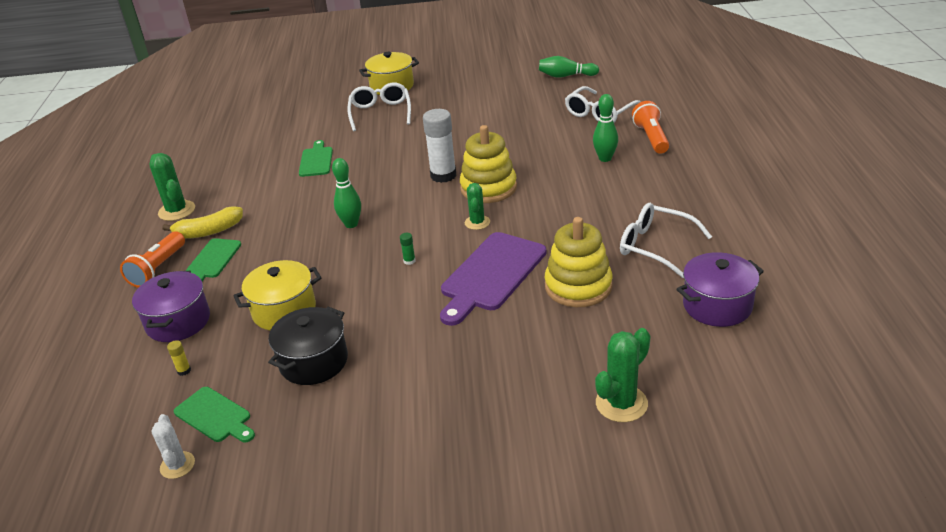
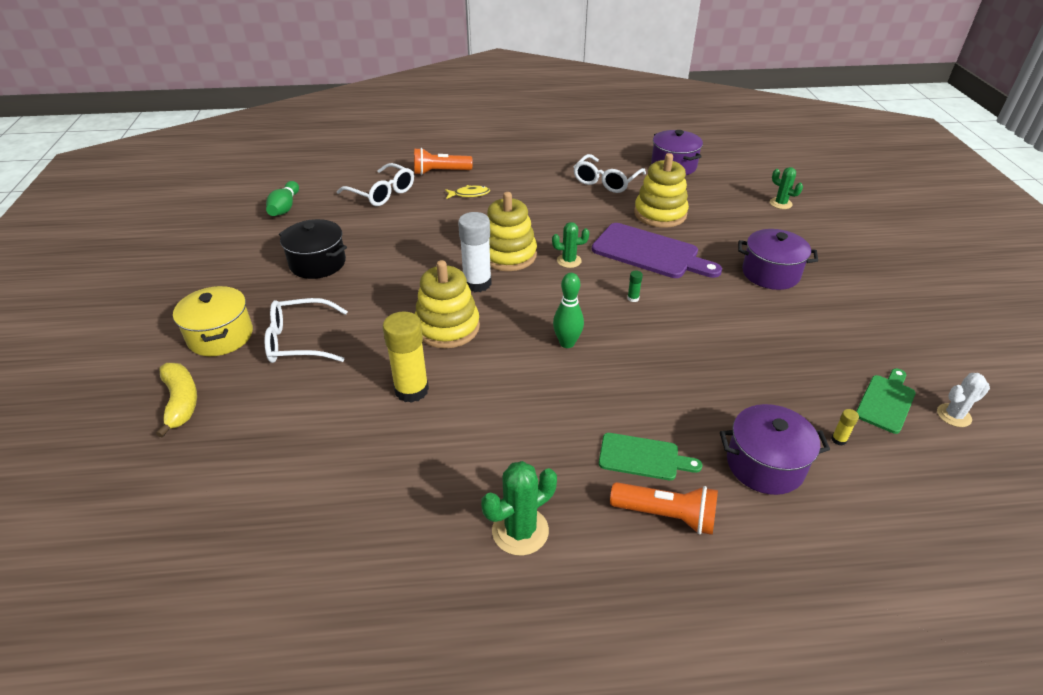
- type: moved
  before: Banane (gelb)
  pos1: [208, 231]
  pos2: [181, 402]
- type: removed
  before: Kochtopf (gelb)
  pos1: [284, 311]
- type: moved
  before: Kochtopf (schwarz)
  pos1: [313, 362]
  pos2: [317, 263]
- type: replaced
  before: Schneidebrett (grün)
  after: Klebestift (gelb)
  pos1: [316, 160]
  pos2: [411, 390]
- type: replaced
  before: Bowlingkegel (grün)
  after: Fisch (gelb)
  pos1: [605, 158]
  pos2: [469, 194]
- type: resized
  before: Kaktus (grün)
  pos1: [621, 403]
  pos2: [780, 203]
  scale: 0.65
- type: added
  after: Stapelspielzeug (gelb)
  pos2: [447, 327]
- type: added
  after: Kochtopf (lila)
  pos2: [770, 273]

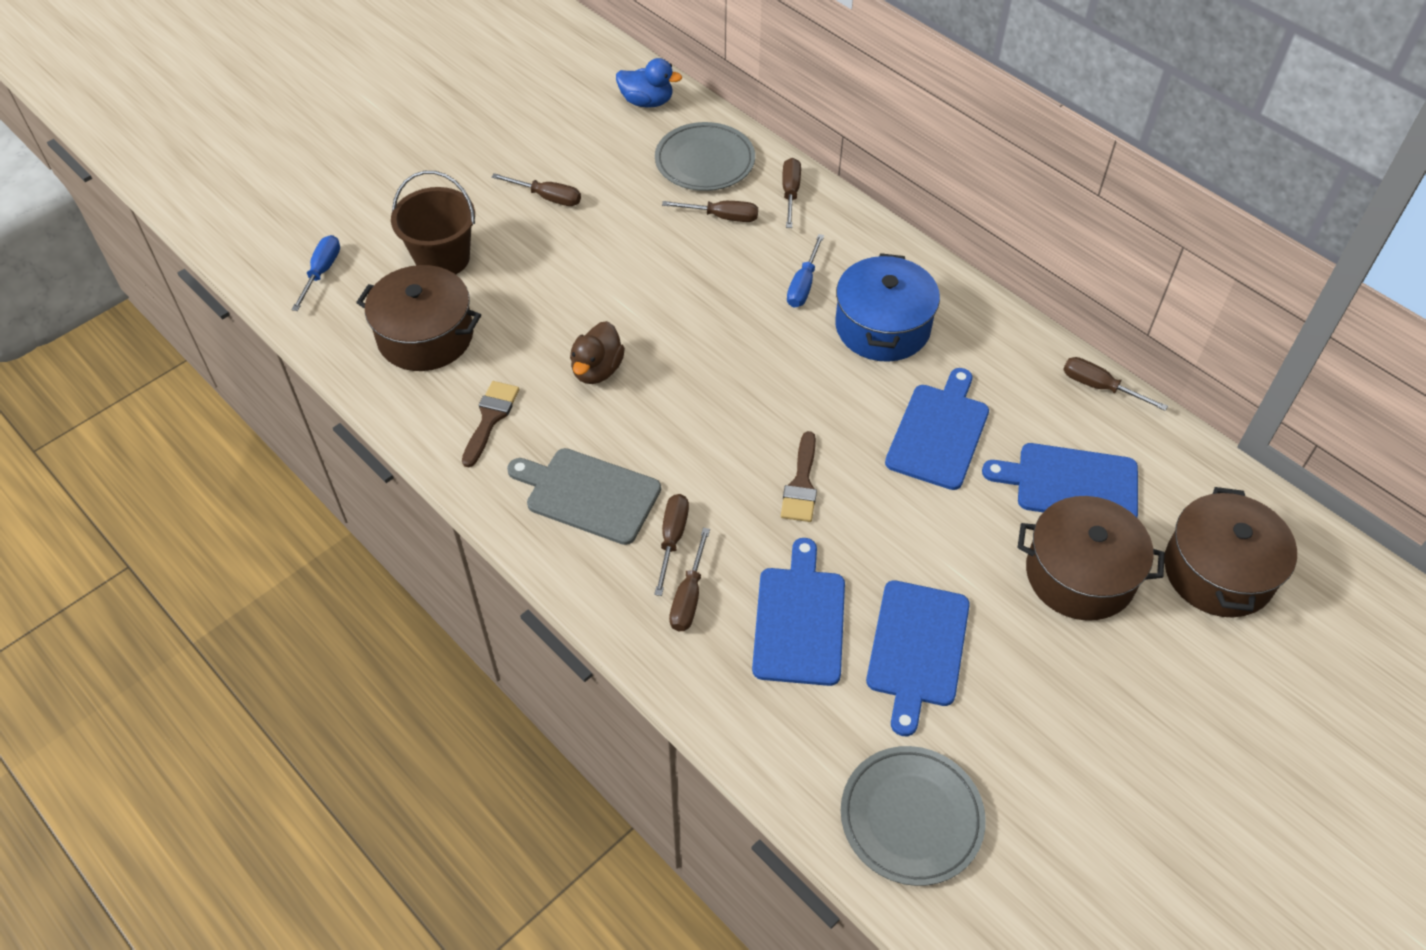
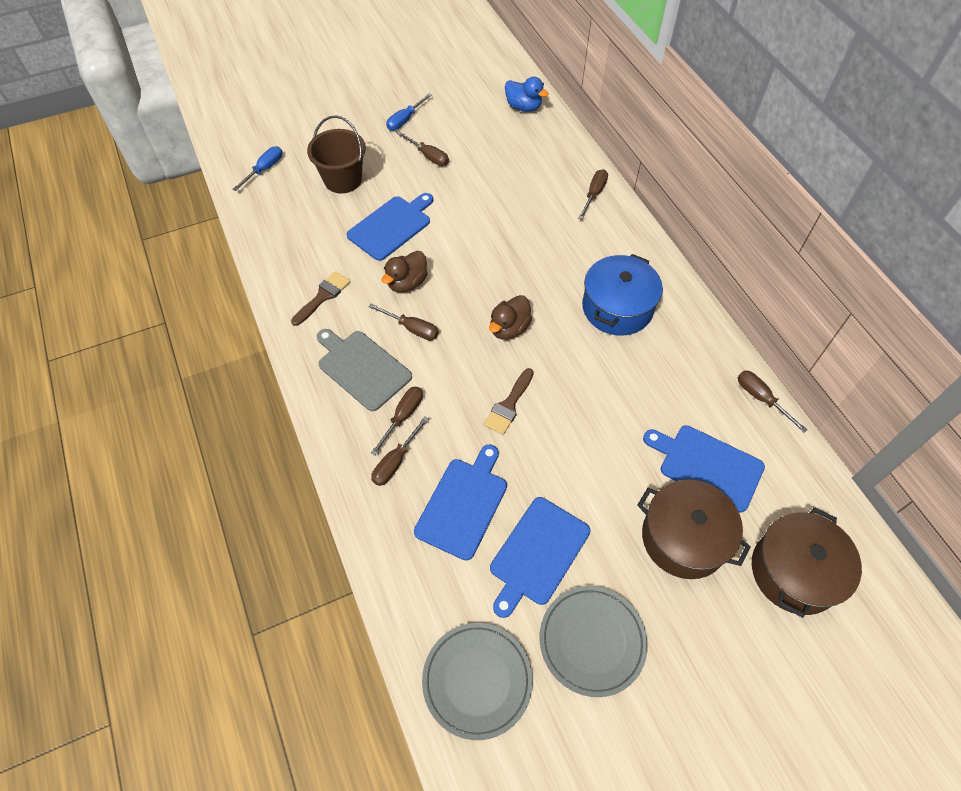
- type: removed
  before: Kochtopf (braun)
  pos1: [425, 336]
- type: moved
  before: Teller (grau)
  pos1: [705, 161]
  pos2: [592, 641]
- type: moved
  before: Schraubenzieher (braun)
  pos1: [722, 217]
  pos2: [412, 328]
- type: moved
  before: Schraubenzieher (blau)
  pos1: [803, 285]
  pos2: [405, 120]
- type: moved
  before: Schneidebrett (blau)
  pos1: [939, 432]
  pos2: [391, 226]
- type: added
  after: Ente (braun)
  pos2: [509, 328]

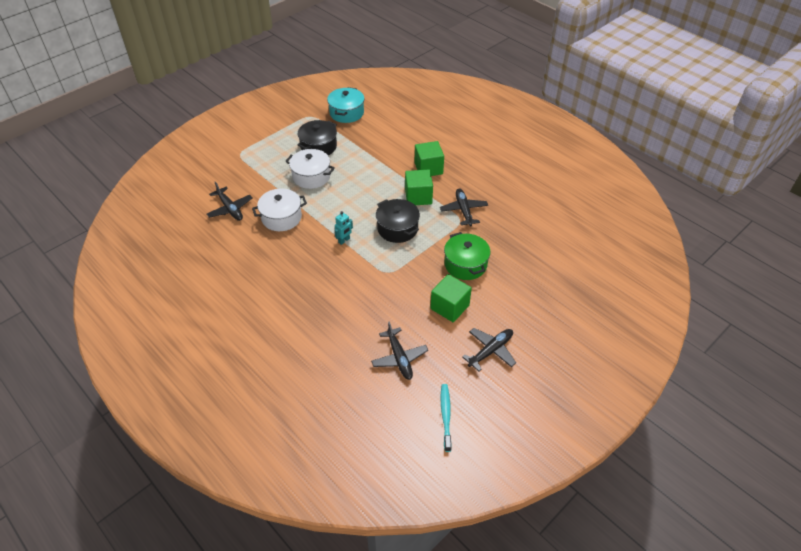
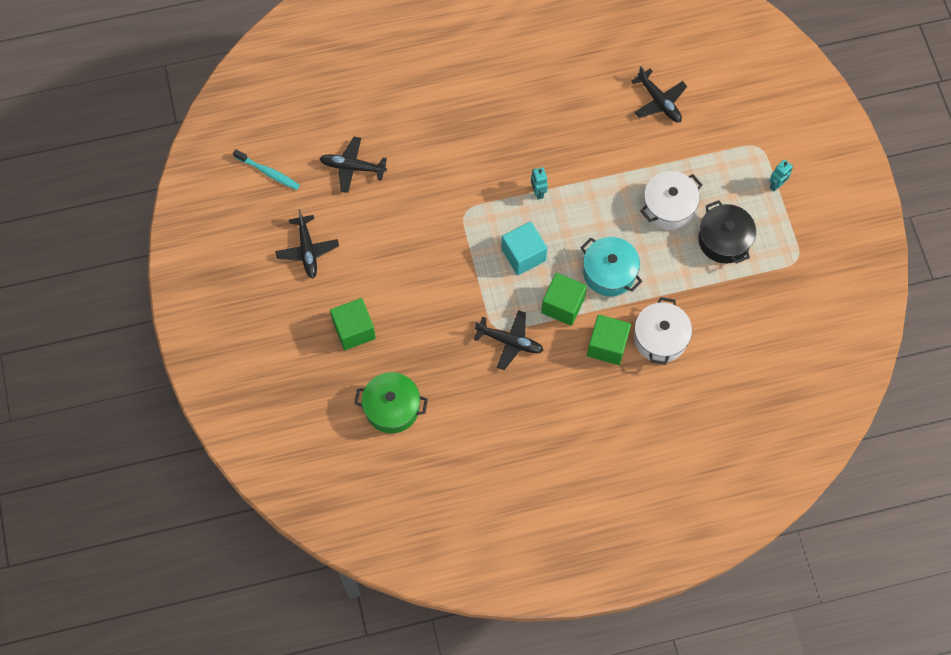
- type: turned
  before: Flugzeug (schwarz)
  pos1: [230, 209]
  pos2: [659, 101]
  turn: -120
- type: moved
  before: Kochtopf (weiß)
  pos1: [281, 217]
  pos2: [660, 338]
- type: moved
  before: Kochtopf (türkis)
  pos1: [346, 113]
  pos2: [609, 272]
- type: replaced
  before: Kochtopf (schwarz)
  after: Kubus (türkis)
  pos1: [397, 228]
  pos2: [523, 255]
- type: moved
  before: Kubus (grün)
  pos1: [449, 307]
  pos2: [354, 330]
- type: moved
  before: Kochtopf (grün)
  pos1: [465, 264]
  pos2: [392, 408]
- type: added
  after: Roboter (türkis)
  pos2: [776, 185]

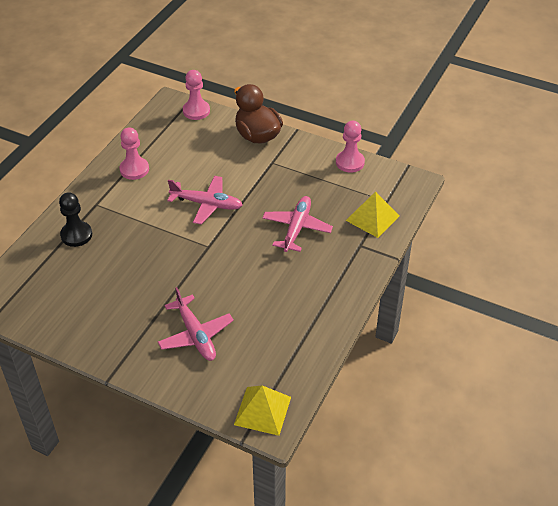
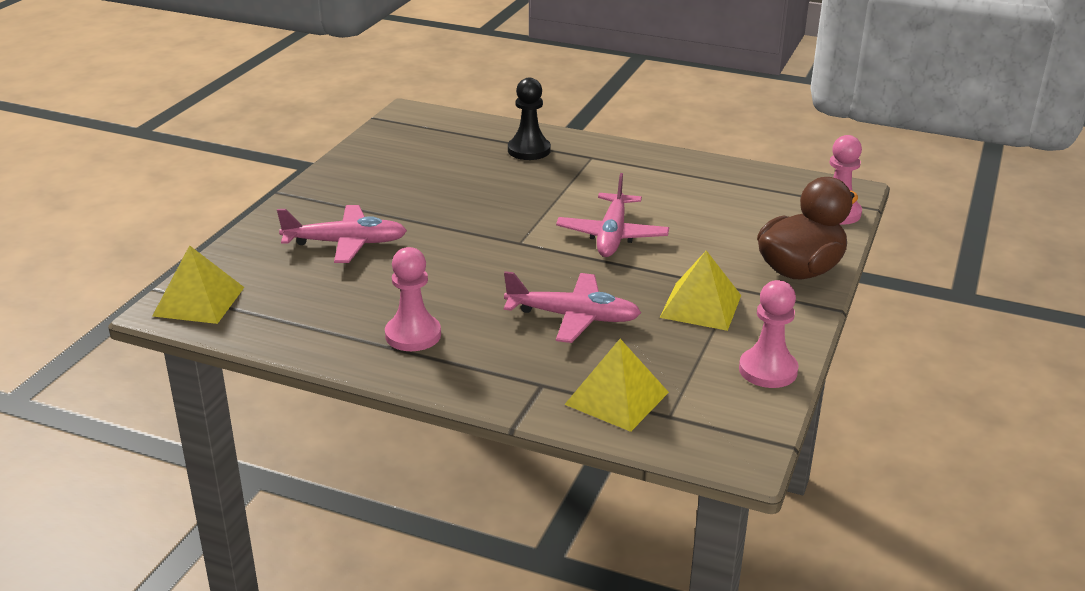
- type: moved
  before: Bauer (rosa)
  pos1: [134, 169]
  pos2: [413, 335]
- type: turned
  before: Flugzeug (rosa)
  pos1: [195, 334]
  pos2: [345, 243]
  turn: -150
- type: added
  after: Pyramide (gelb)
  pos2: [700, 306]

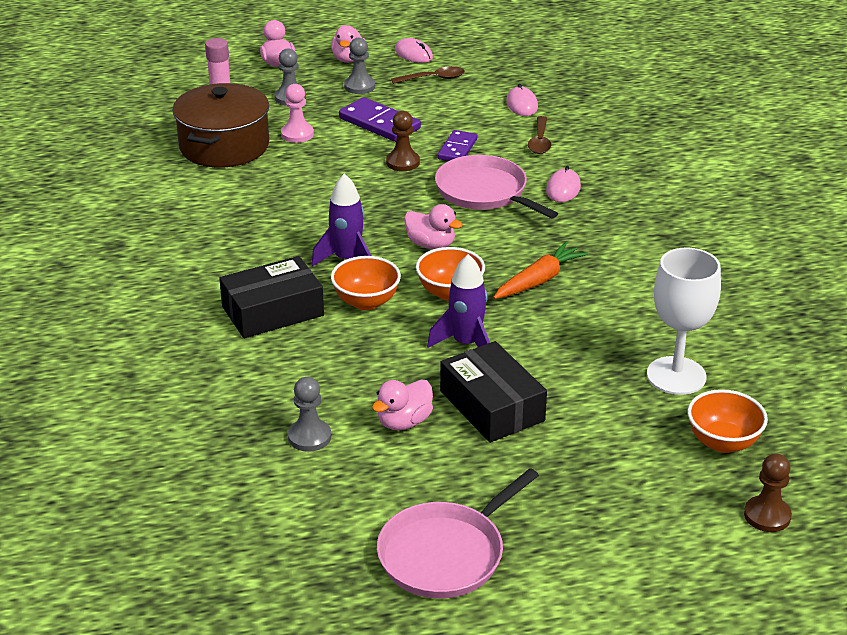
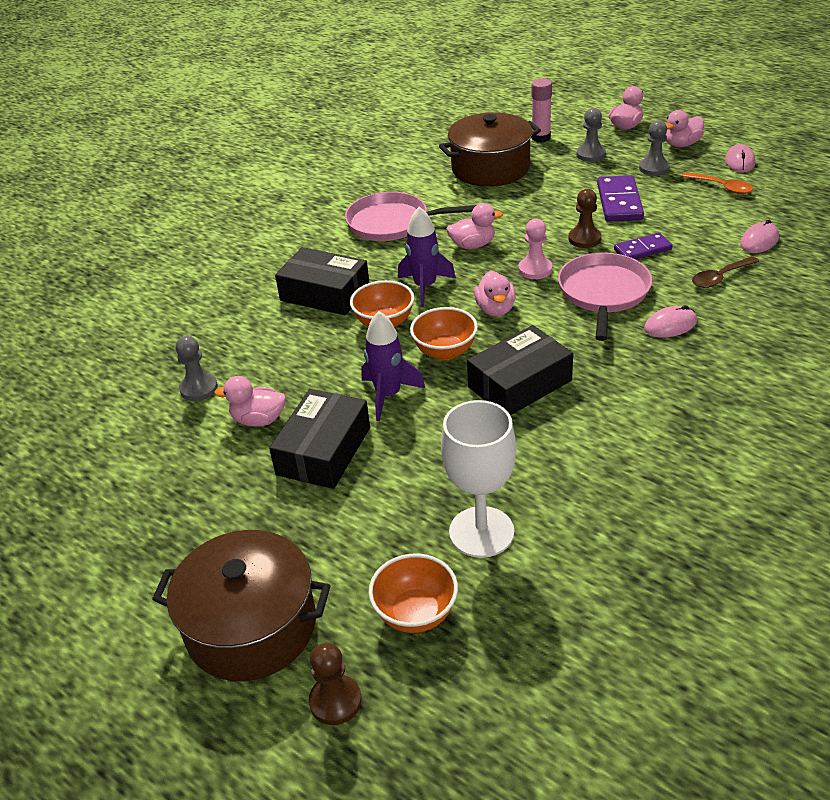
- type: moved
  before: Bauer (rosa)
  pos1: [297, 134]
  pos2: [535, 269]
- type: moved
  before: Pfanne (rosa)
  pos1: [445, 554]
  pos2: [392, 223]
- type: recoloured
  before: Löffel (braun)
  after: Löffel (orange)
  pos1: [433, 79]
  pos2: [721, 187]
- type: replaced
  before: Karotte (orange)
  after: Schachtel (schwarz)
  pos1: [538, 280]
  pos2: [520, 384]
- type: added
  after: Kochtopf (braun)
  pos2: [251, 626]
- type: added
  after: Ente (rosa)
  pos2: [473, 245]

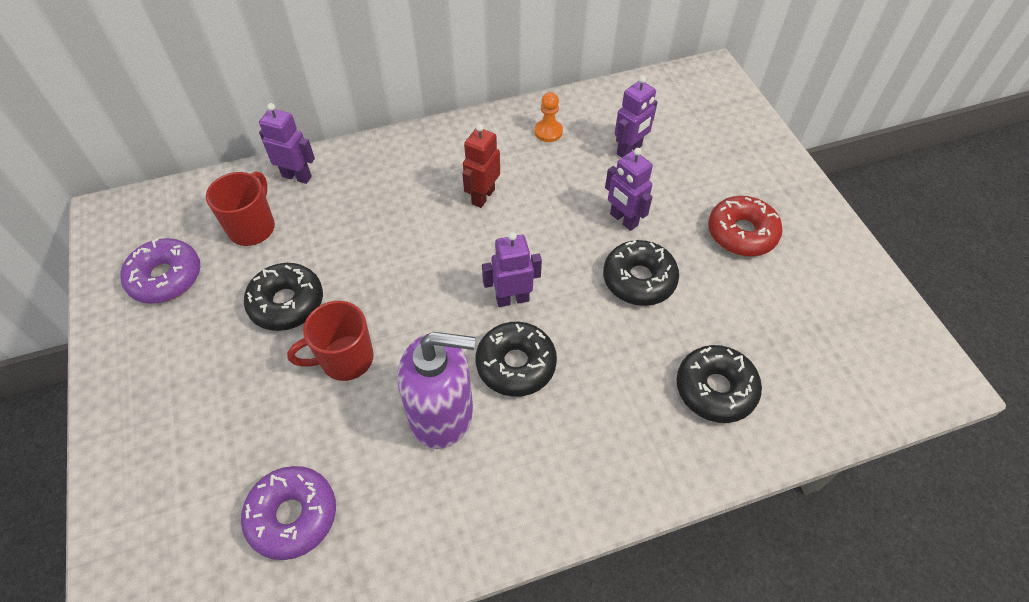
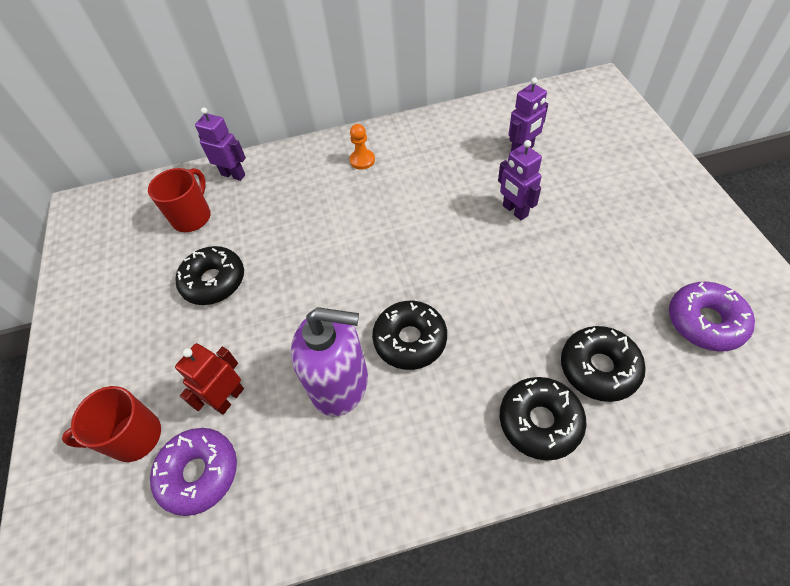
- type: moved
  before: Donut (lila)
  pos1: [166, 277]
  pos2: [705, 322]
- type: moved
  before: Tasse (rot)
  pos1: [345, 359]
  pos2: [134, 437]
- type: moved
  before: Roboter (rot)
  pos1: [483, 196]
  pos2: [229, 398]
- type: removed
  before: Roboter (lila)
  pos1: [512, 299]
- type: moved
  before: Bauer (orange)
  pos1: [548, 132]
  pos2: [362, 160]
- type: moved
  before: Donut (schwarz)
  pos1: [639, 279]
  pos2: [540, 421]
- type: removed
  before: Donut (rot)
  pos1: [741, 233]

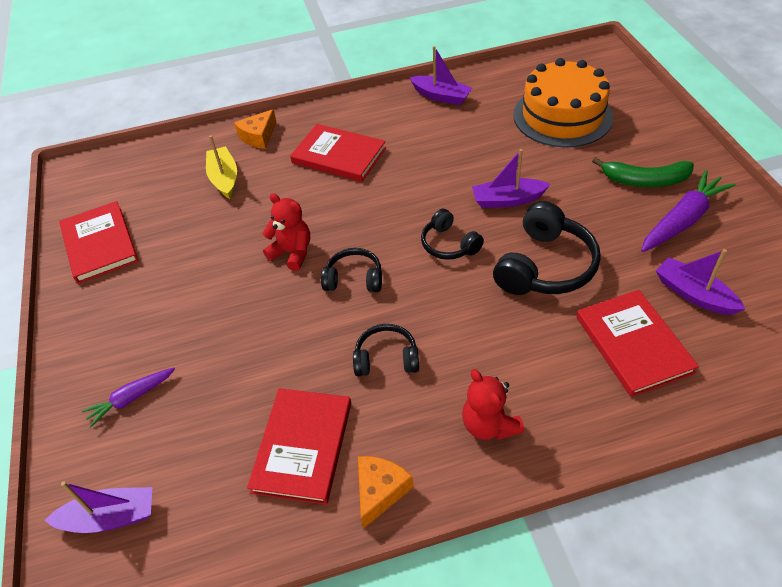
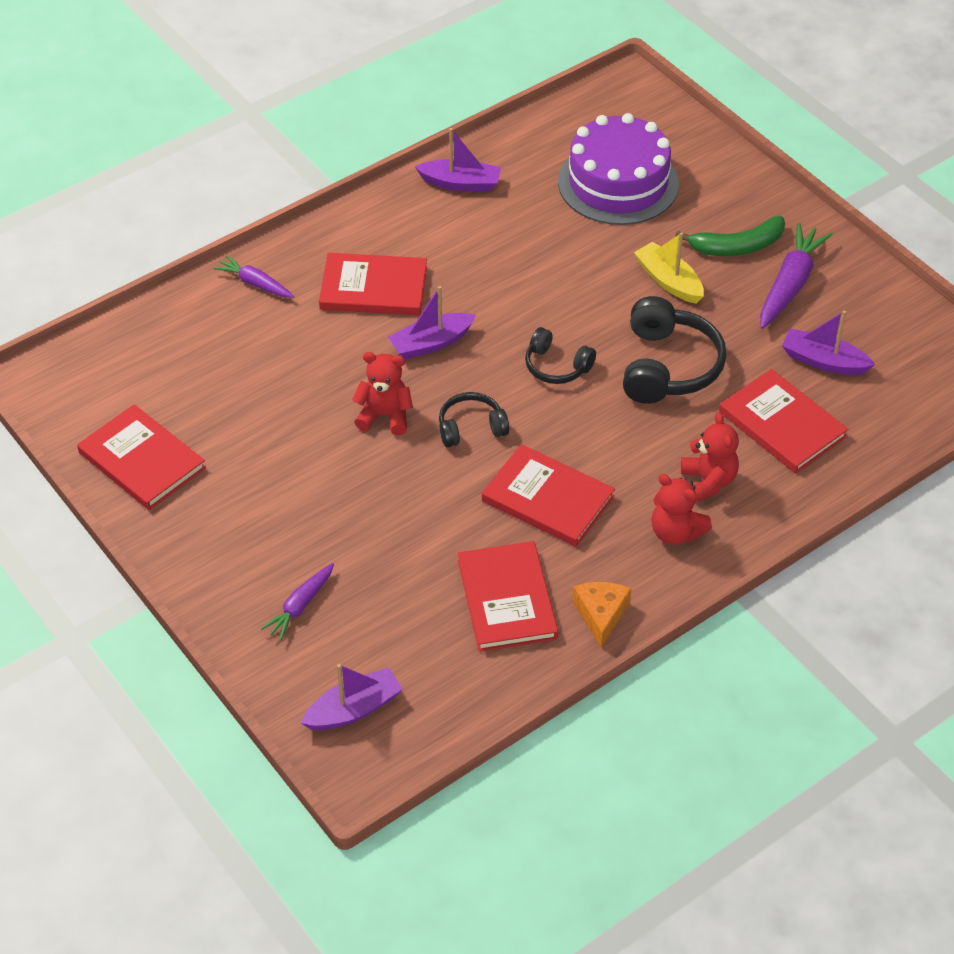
- type: moved
  before: Boot (gelb)
  pos1: [224, 178]
  pos2: [669, 281]
- type: replaced
  before: Käse (orange)
  after: Karotte (lila)
  pos1: [258, 136]
  pos2: [255, 283]
- type: replaced
  before: Kopfhörer (schwarz)
  after: Buch (rot)
  pos1: [386, 358]
  pos2: [547, 499]
- type: moved
  before: Boot (lila)
  pos1: [508, 200]
  pos2: [431, 343]
- type: recoloured
  before: Kuchen (orange)
  after: Kuchen (lila)
  pos1: [562, 116]
  pos2: [618, 183]
- type: added
  after: Teddybär (rot)
  pos2: [708, 482]

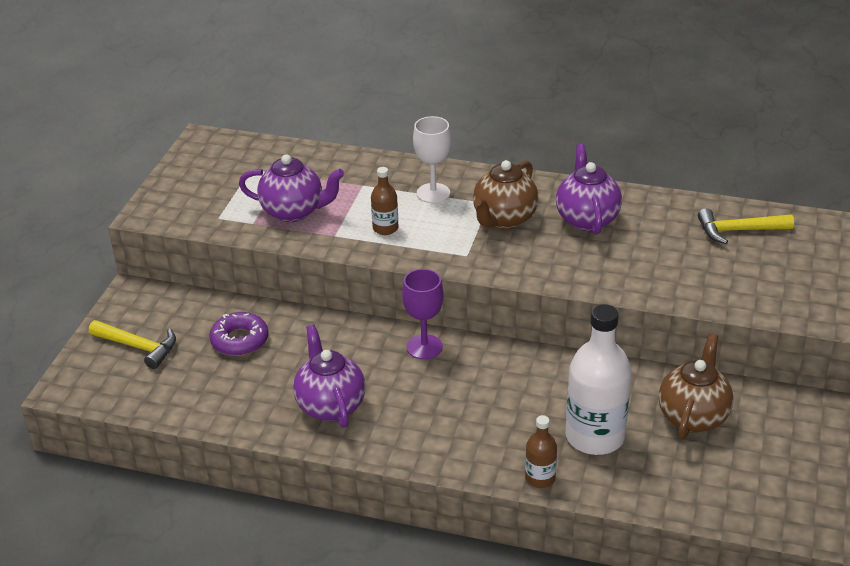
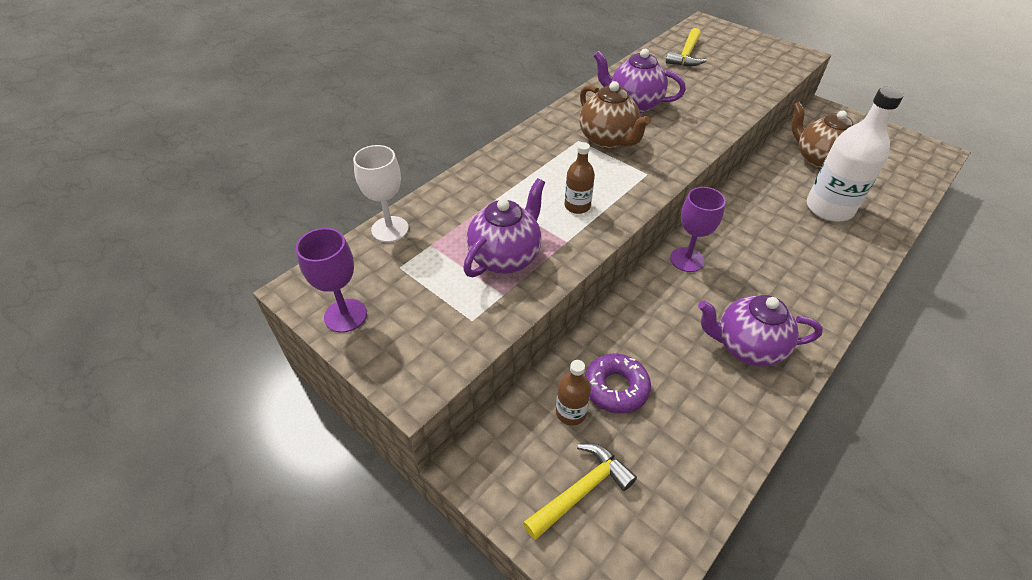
- type: moved
  before: Kelch (weiß)
  pos1: [433, 193]
  pos2: [390, 229]
- type: moved
  before: Flasche (braun)
  pos1: [540, 478]
  pos2: [571, 412]
- type: added
  after: Kelch (lila)
  pos2: [345, 315]

